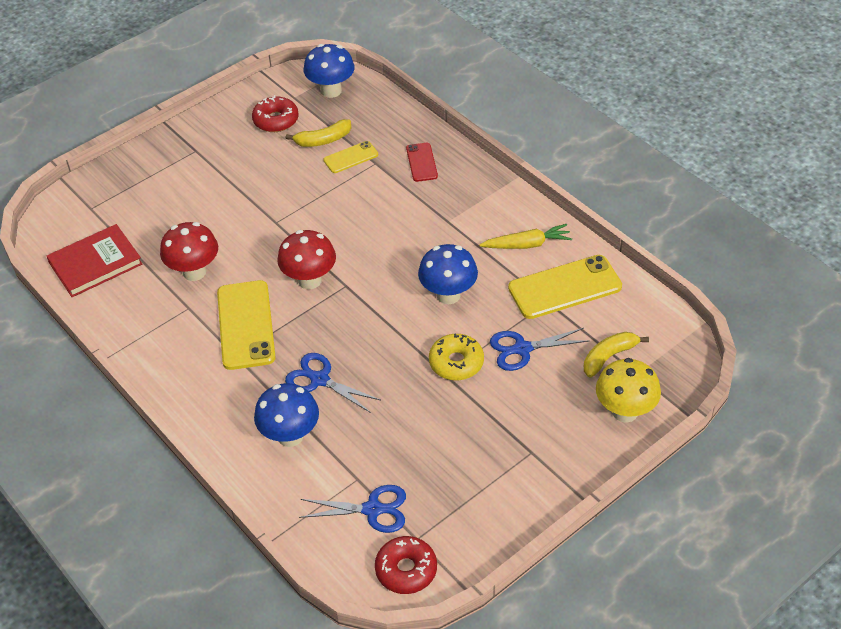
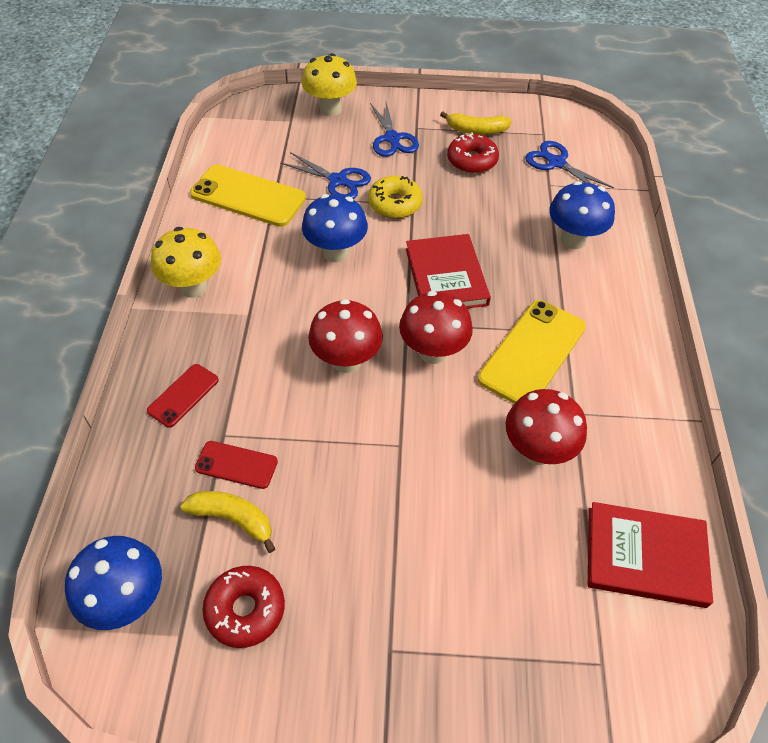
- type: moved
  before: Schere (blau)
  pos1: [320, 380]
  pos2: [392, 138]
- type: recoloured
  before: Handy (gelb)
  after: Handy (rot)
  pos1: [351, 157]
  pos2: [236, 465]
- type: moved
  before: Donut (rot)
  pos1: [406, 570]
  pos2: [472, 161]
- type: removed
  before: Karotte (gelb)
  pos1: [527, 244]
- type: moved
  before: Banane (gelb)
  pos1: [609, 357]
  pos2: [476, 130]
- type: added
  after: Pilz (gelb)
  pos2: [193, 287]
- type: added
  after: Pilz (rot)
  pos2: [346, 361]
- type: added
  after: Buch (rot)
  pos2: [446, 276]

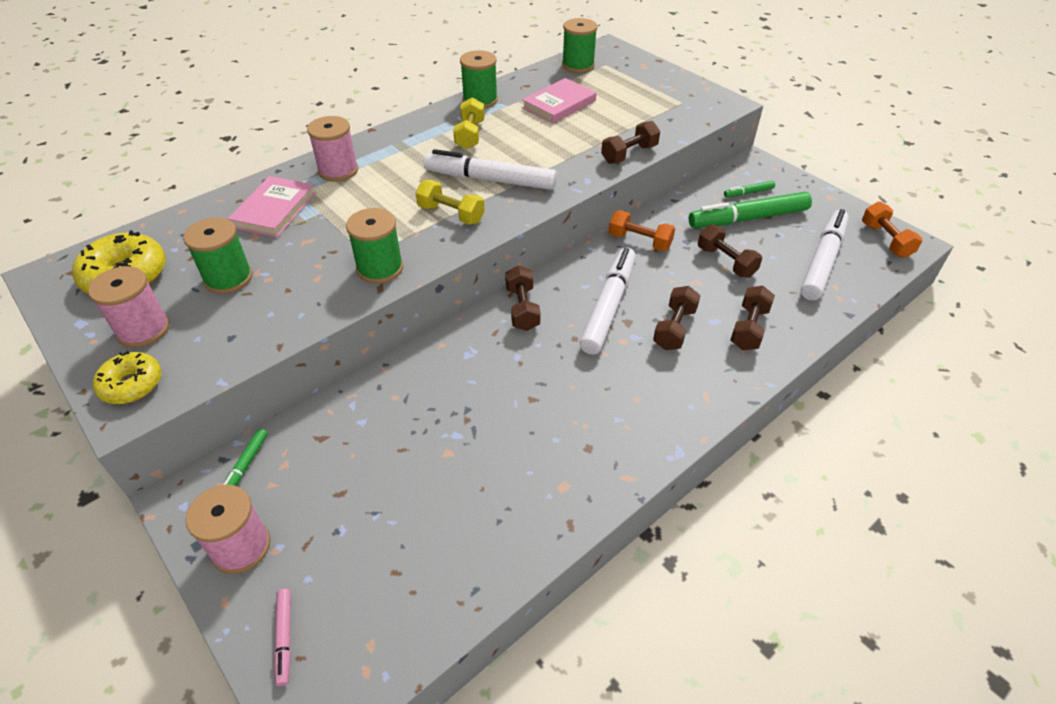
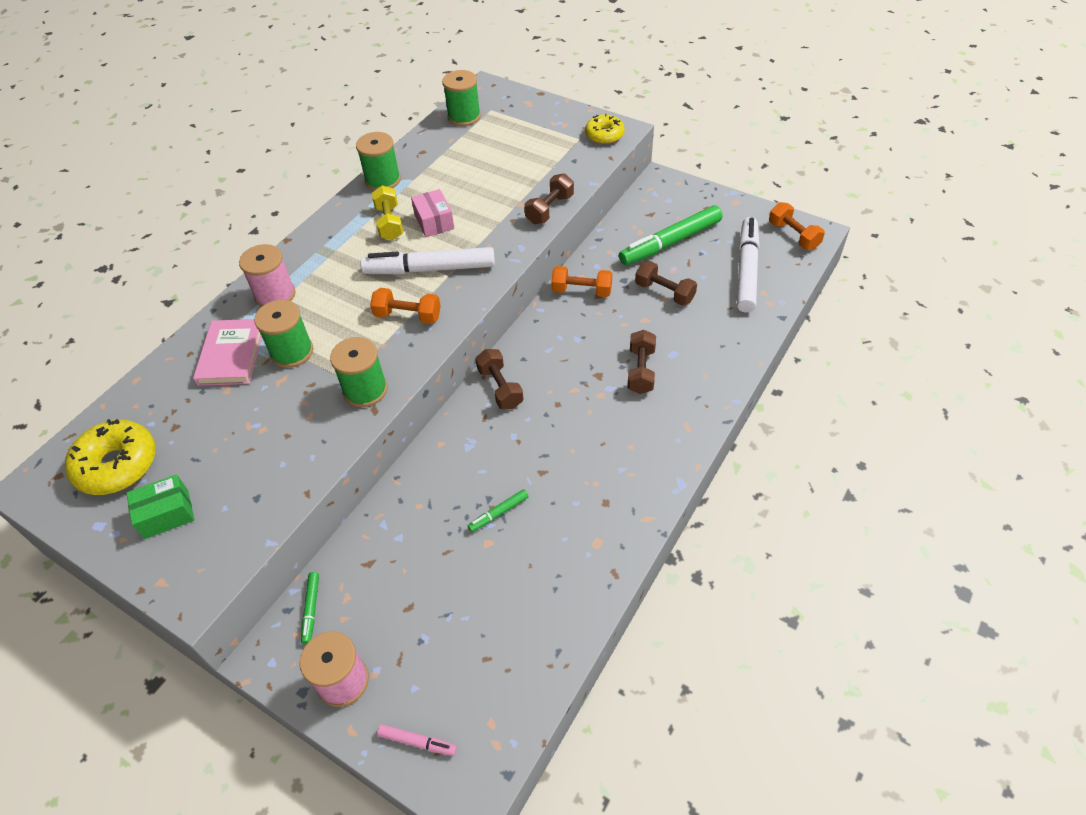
- type: replaced
  before: Garnrolle (rosa)
  after: Schachtel (grün)
  pos1: [143, 329]
  pos2: [166, 514]
- type: moved
  before: Donut (gelb)
  pos1: [132, 385]
  pos2: [604, 135]
- type: moved
  before: Garnrolle (grün)
  pos1: [228, 278]
  pos2: [292, 352]
- type: turned
  before: Filzstift (rosa)
  pos1: [284, 638]
  pos2: [417, 742]
  turn: -45
- type: recoloured
  before: Hantel (gelb)
  after: Hantel (orange)
  pos1: [451, 214]
  pos2: [408, 316]
- type: removed
  before: Buch (rosa)
  pos1: [559, 104]
- type: removed
  before: Filzstift (weiß)
  pos1: [608, 306]
- type: moved
  before: Filzstift (grün)
  pos1: [748, 193]
  pos2: [498, 513]
- type: removed
  before: Hantel (braun)
  pos1: [749, 328]
- type: added
  after: Schachtel (rosa)
  pos2: [434, 222]

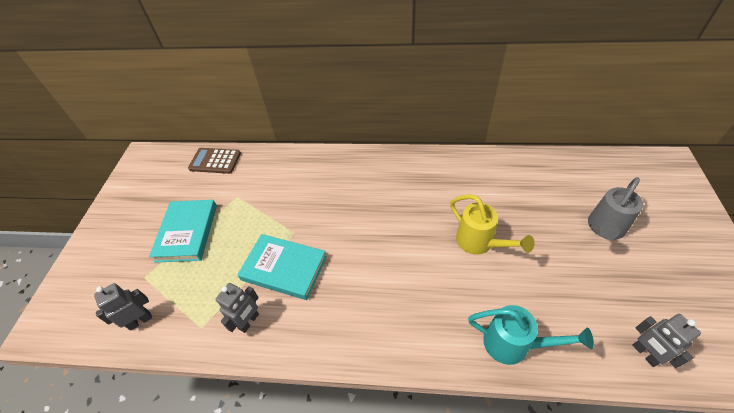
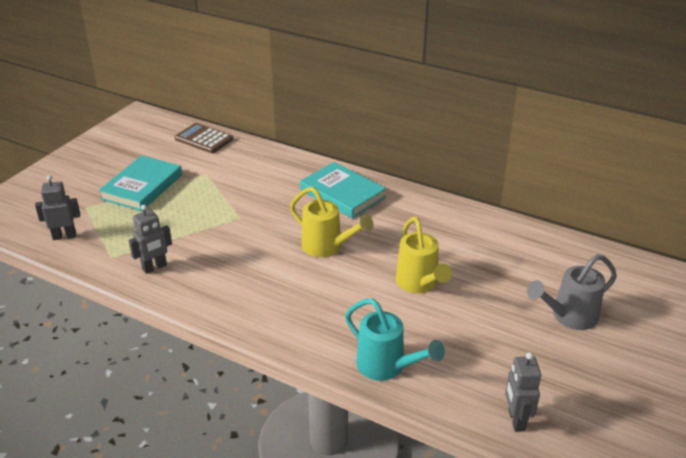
- type: moved
  before: Buch (türkis)
  pos1: [284, 268]
  pos2: [342, 194]
- type: added
  after: Gießkanne (gelb)
  pos2: [327, 247]

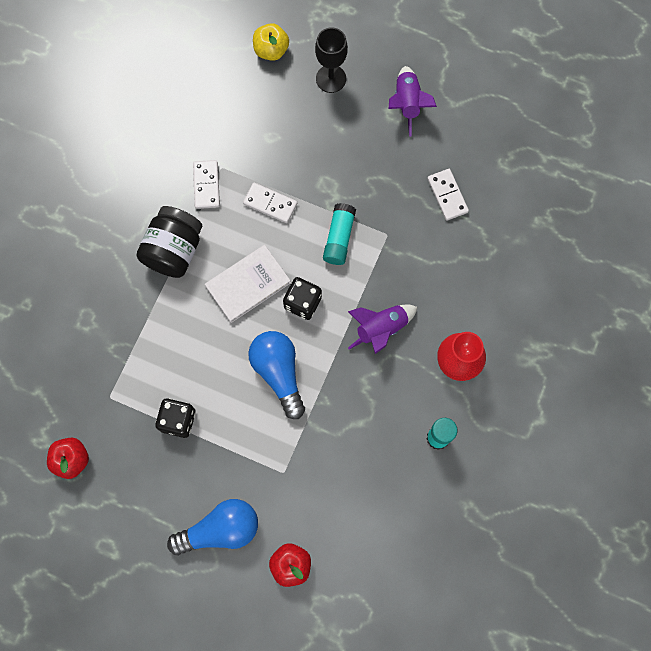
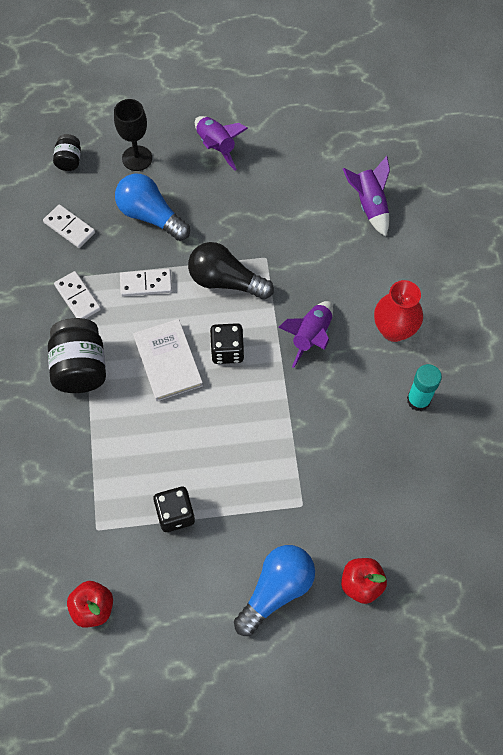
- type: turned
  before: Buch (weiß)
  pos1: [248, 284]
  pos2: [168, 361]
  turn: -45
- type: moved
  before: Glühbirne (blau)
  pos1: [279, 373]
  pos2: [150, 216]
- type: replaced
  before: Apfel (gelb)
  after: Einmachglas (schwarz)
  pos1: [271, 50]
  pos2: [69, 160]
- type: replaced
  before: Klebestift (türkis)
  after: Glühbirne (schwarz)
  pos1: [339, 238]
  pos2: [225, 281]
- type: moved
  before: Dominostein (weiß)
  pos1: [447, 195]
  pos2: [69, 227]
- type: added
  after: Rakete (lila)
  pos2: [369, 205]

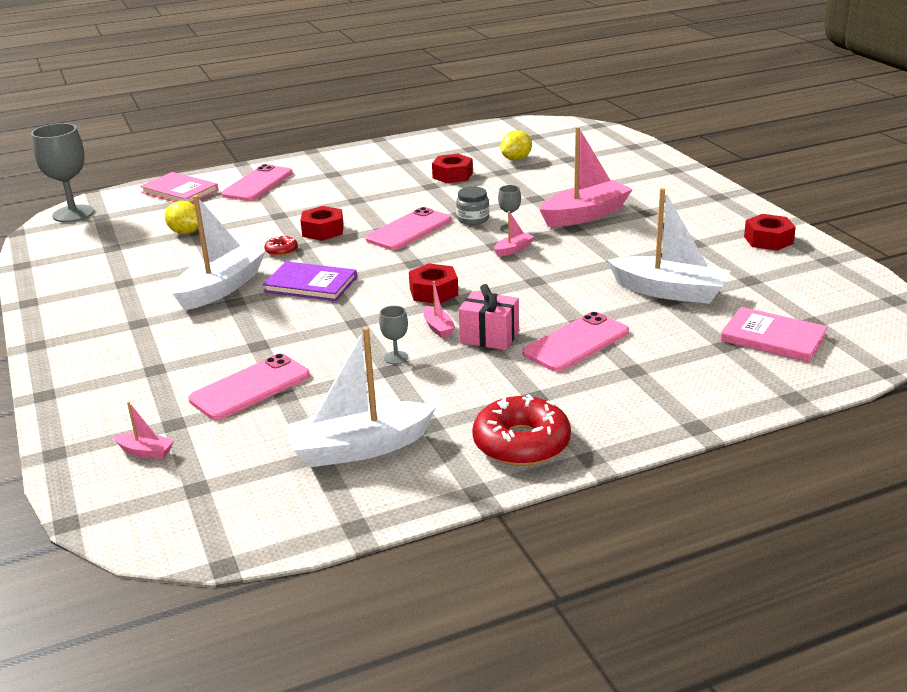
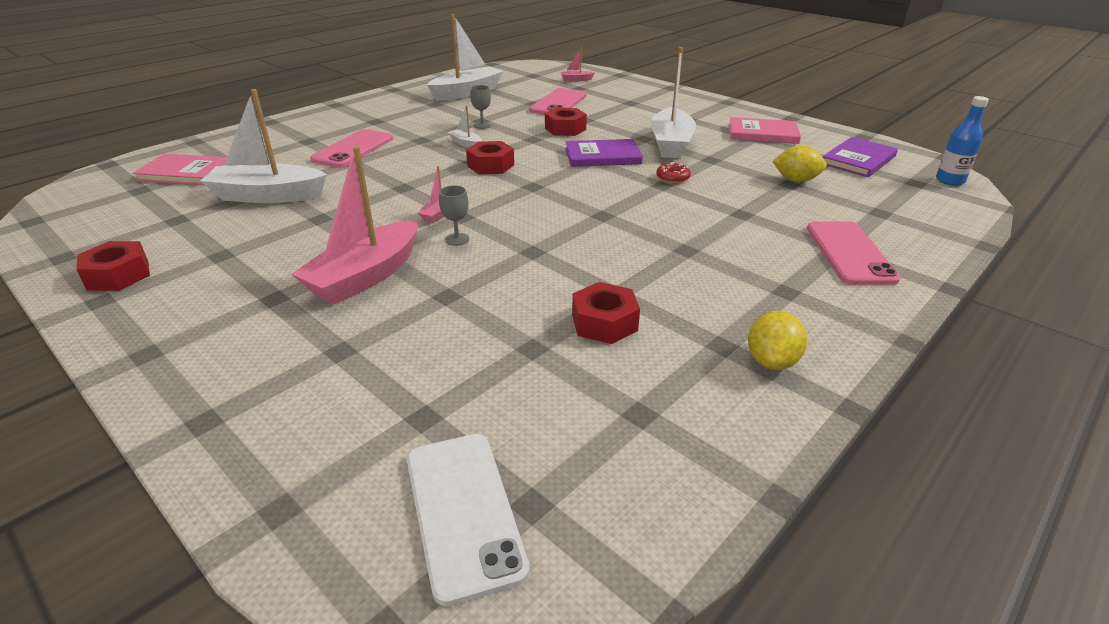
- type: replaced
  before: Kelch (grau)
  after: Flasche (blau)
  pos1: [73, 214]
  pos2: [949, 181]
- type: moved
  before: Buch (rosa)
  pos1: [180, 191]
  pos2: [763, 133]
- type: moved
  before: Sechskantmutter (rot)
  pos1: [323, 231]
  pos2: [565, 129]
- type: removed
  before: Handy (rosa)
  pos1: [409, 230]
- type: recoloured
  before: Boot (rosa)
  after: Boot (weiß)
  pos1: [438, 328]
  pos2: [466, 144]
- type: removed
  before: Einmachglas (grau)
  pos1: [473, 219]
- type: removed
  before: Geschenk (rosa)
  pos1: [489, 337]
- type: removed
  before: Donut (rot)
  pos1: [521, 443]
- type: moved
  before: Zitrone (gelb)
  pos1: [516, 159]
  pos2: [771, 361]
- type: added
  after: Handy (weiß)
  pos2: [463, 512]
- type: added
  after: Buch (lila)
  pos2: [858, 160]

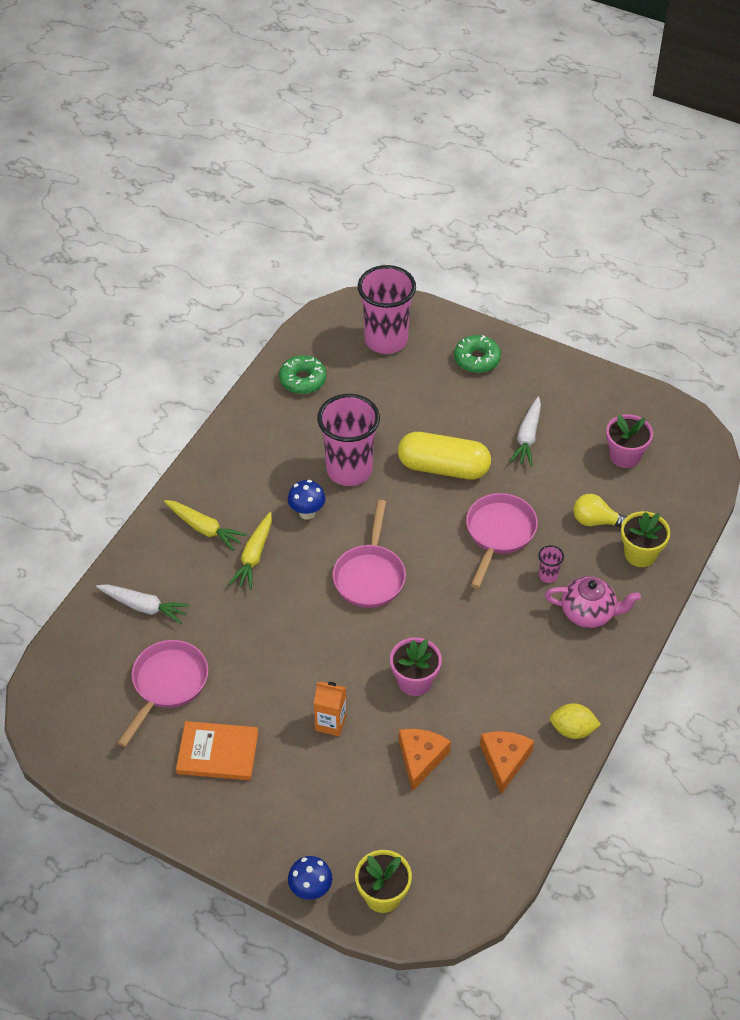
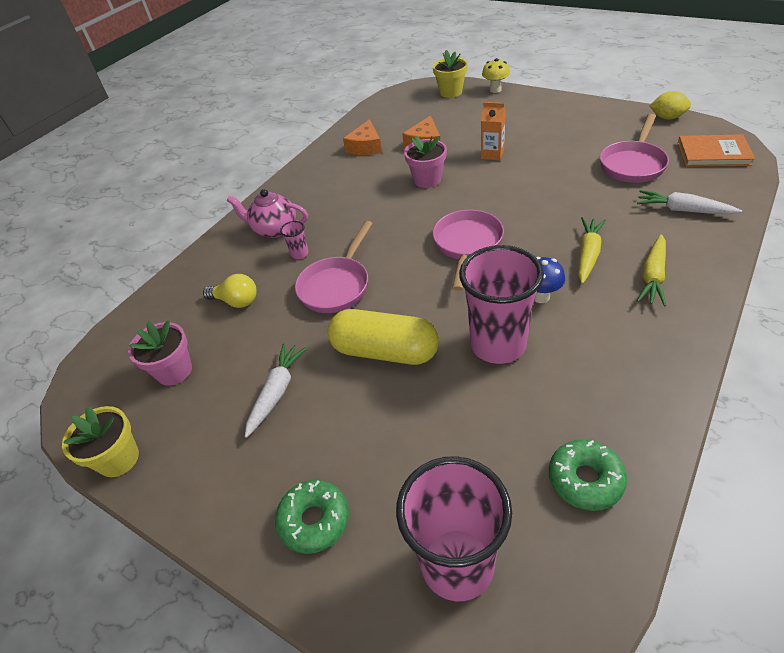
- type: turned
  before: Karotte (gelb)
  pos1: [204, 528]
  pos2: [652, 276]
  turn: -105
- type: moved
  before: Buch (orange)
  pos1: [217, 753]
  pos2: [713, 154]
- type: recoloured
  before: Pilz (blau)
  after: Pilz (gelb)
  pos1: [310, 890]
  pos2: [495, 90]
- type: moved
  before: Zitrone (gelb)
  pos1: [572, 730]
  pos2: [667, 117]
- type: moved
  before: Blumentopf (gelb)
  pos1: [640, 554]
  pos2: [119, 459]

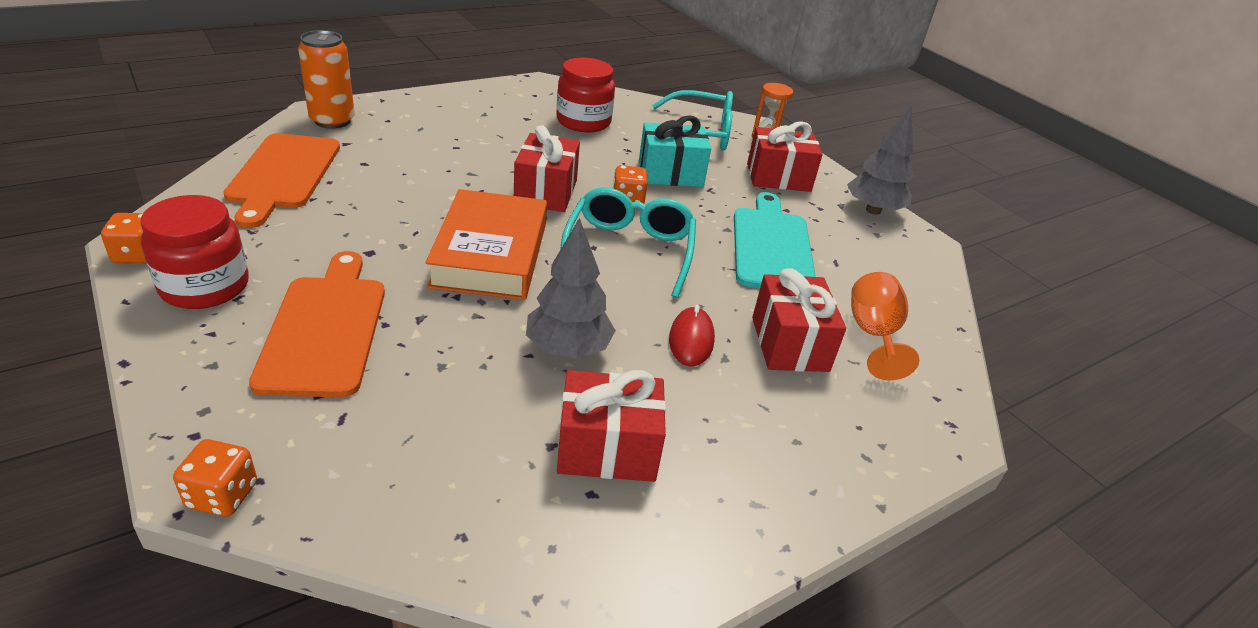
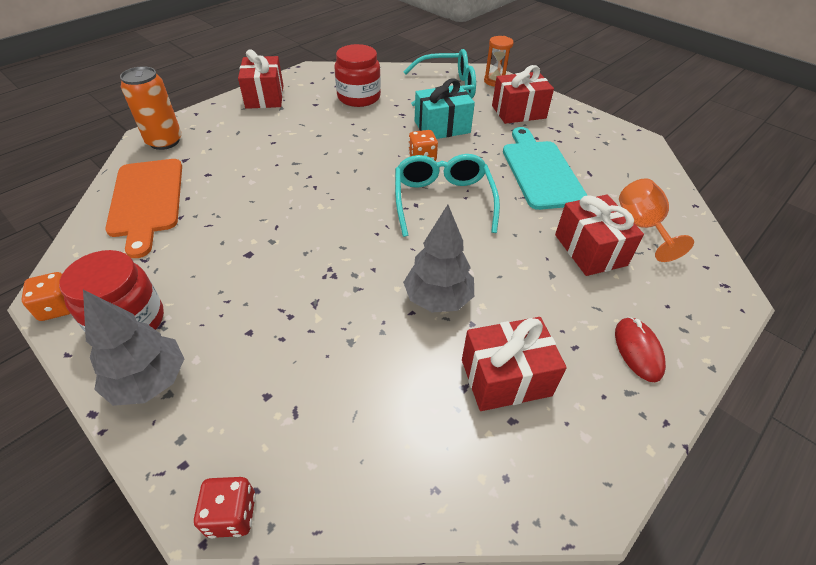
- type: recoloured
  before: Spielwürfel (orange)
  after: Spielwürfel (rot)
  pos1: [222, 495]
  pos2: [232, 514]
- type: removed
  before: Schneidebrett (orange)
  pos1: [325, 329]
- type: removed
  before: Buch (orange)
  pos1: [490, 254]
- type: moved
  before: Geschenk (rot)
  pos1: [546, 192]
  pos2: [265, 97]
- type: moved
  before: Computermaus (rot)
  pos1: [691, 340]
  pos2: [638, 350]
- type: moved
  before: Baum (grau)
  pos1: [873, 210]
  pos2: [149, 381]

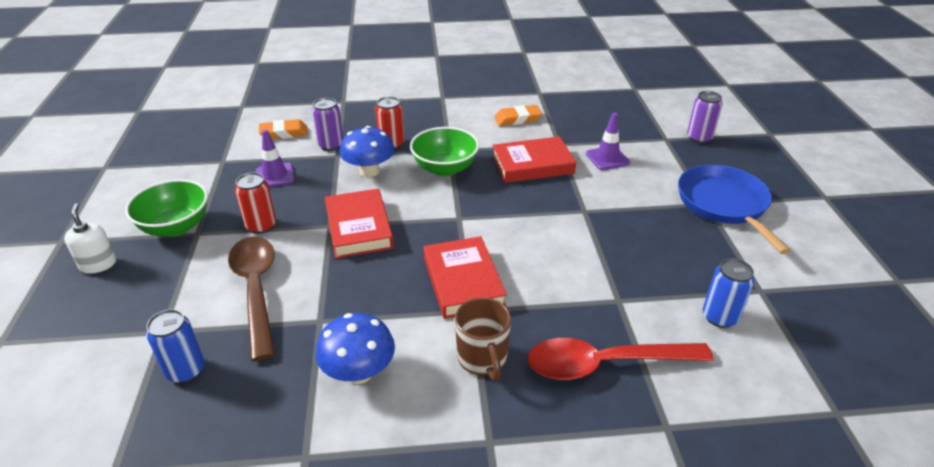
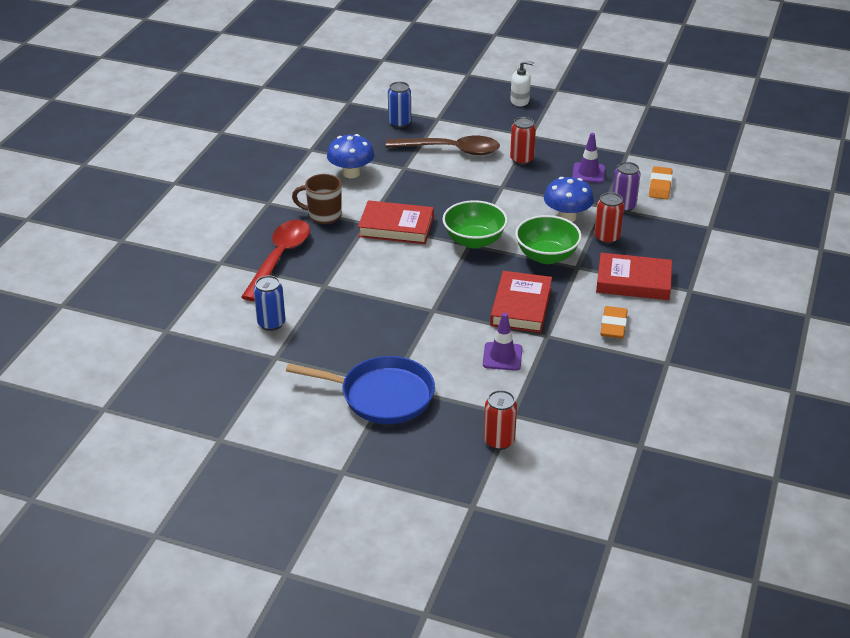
- type: moved
  before: Schüssel (grün)
  pos1: [176, 227]
  pos2: [474, 240]
- type: moved
  before: Buch (rot)
  pos1: [359, 228]
  pos2: [633, 281]
- type: recoloured
  before: Dose (lila)
  after: Dose (rot)
  pos1: [699, 138]
  pos2: [499, 441]

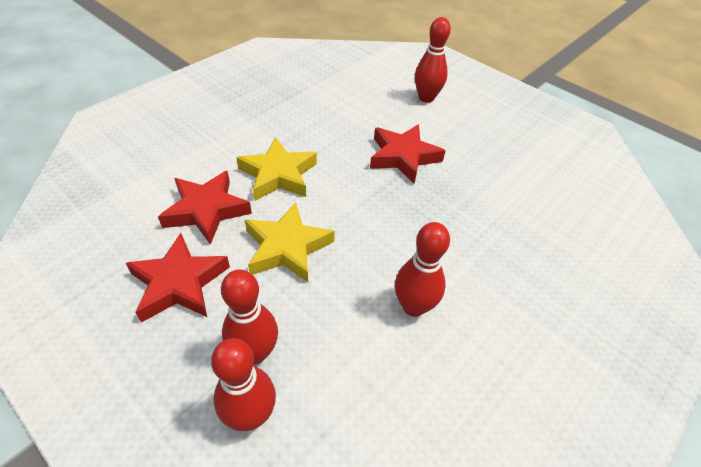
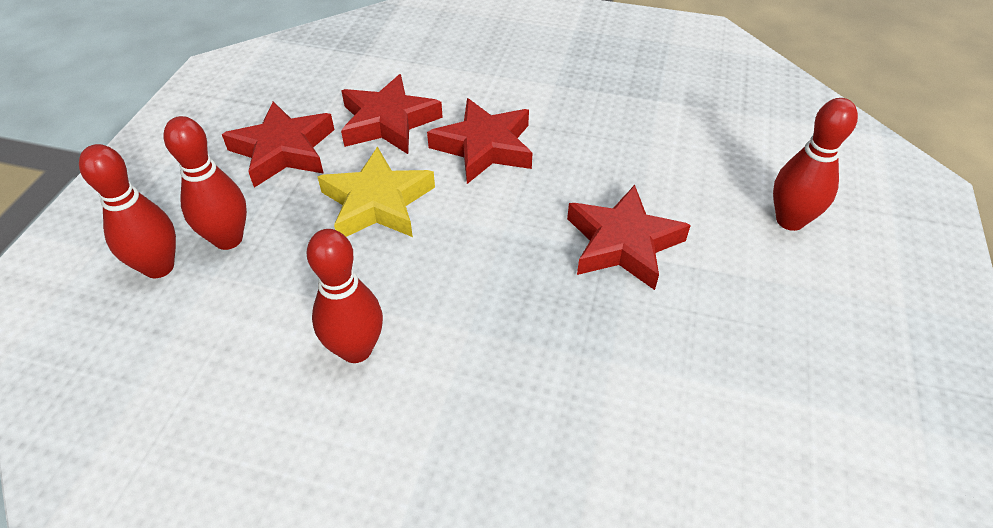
- type: recoloured
  before: Stern (gelb)
  after: Stern (rot)
  pos1: [278, 175]
  pos2: [484, 147]

